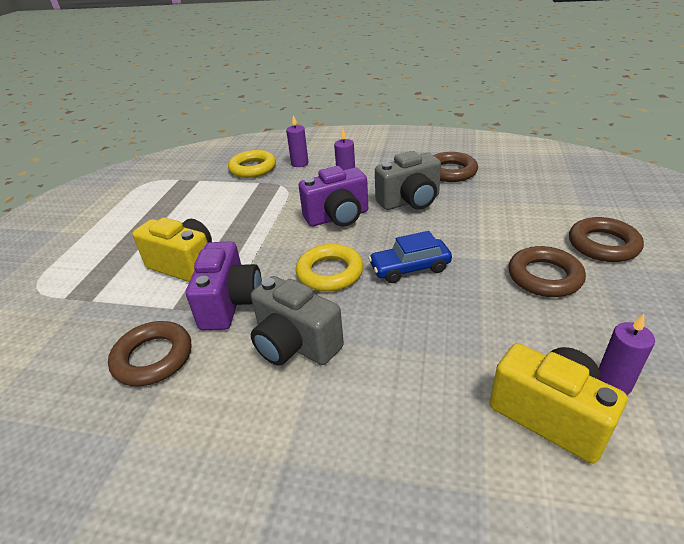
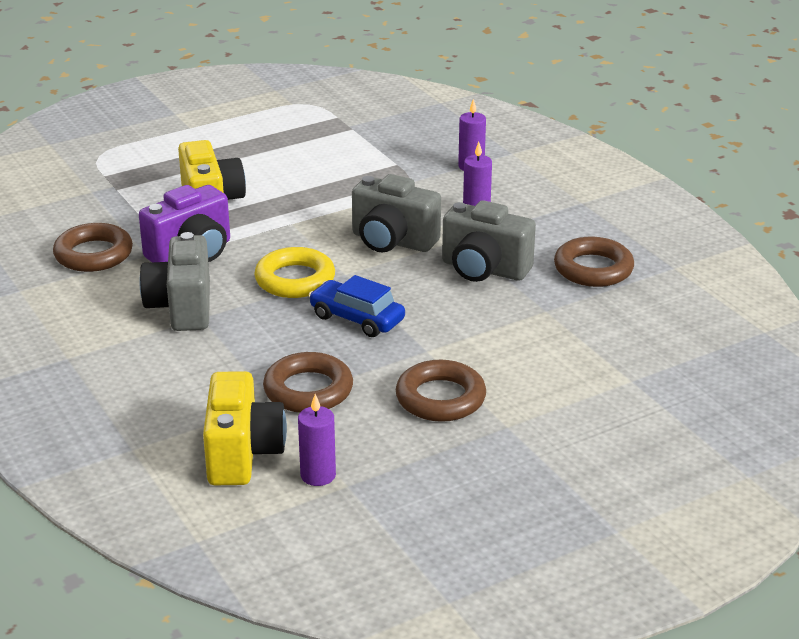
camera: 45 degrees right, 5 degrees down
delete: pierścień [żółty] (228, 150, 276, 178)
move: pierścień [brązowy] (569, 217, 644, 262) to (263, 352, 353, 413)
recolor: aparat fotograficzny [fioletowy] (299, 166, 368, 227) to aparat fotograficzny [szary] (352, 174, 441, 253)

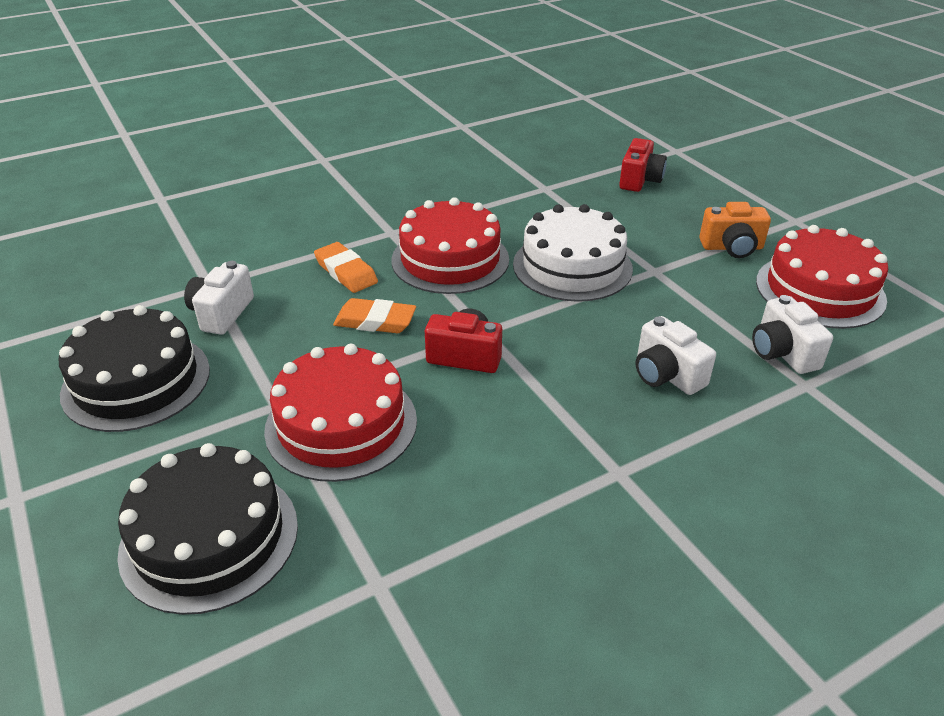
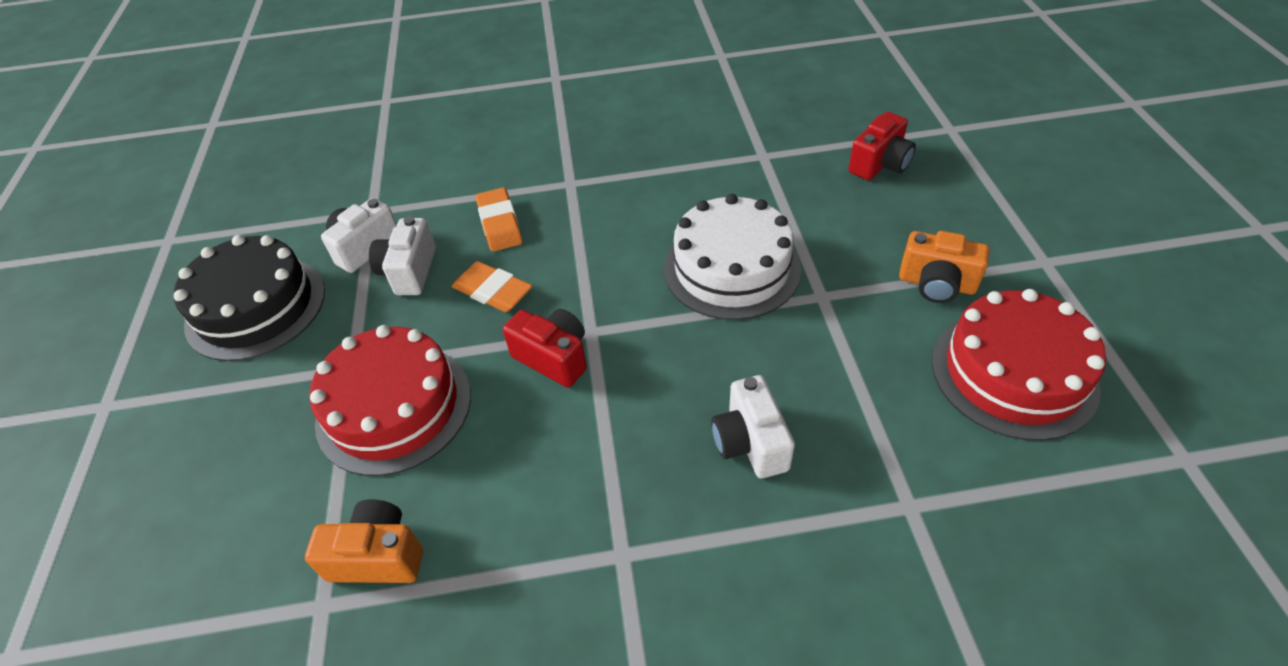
camera: 25 degrees right, 10 degrees up
delete: tort [czarny] (117, 443, 298, 615); tort [czerwony] (391, 197, 509, 294)
insert: aparat fotograficzny [pomarańczowy] (305, 499, 423, 583)
move: aparat fotograficzny [biały] (752, 295, 833, 374) to (369, 216, 436, 295)

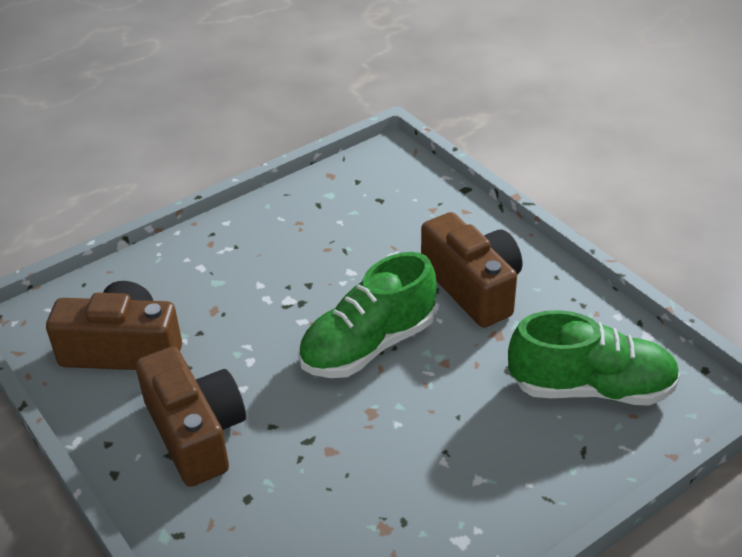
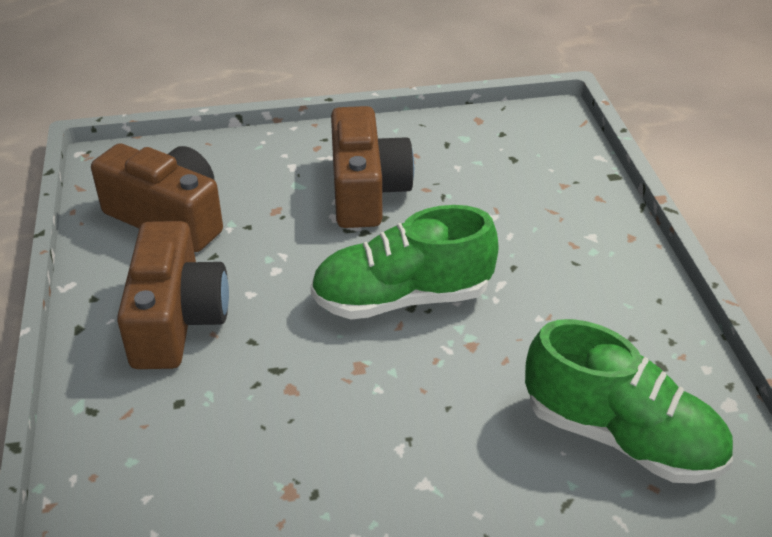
camera: 25 degrees right, 0 degrees up
move: aparat fotograficzny [brązowy] (421, 212, 522, 328) to (331, 106, 414, 228)

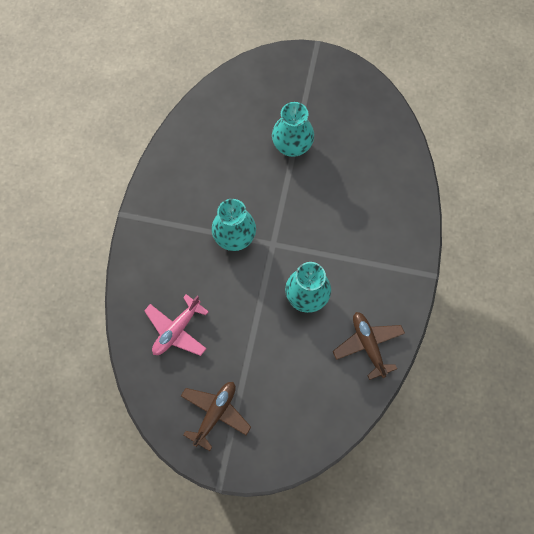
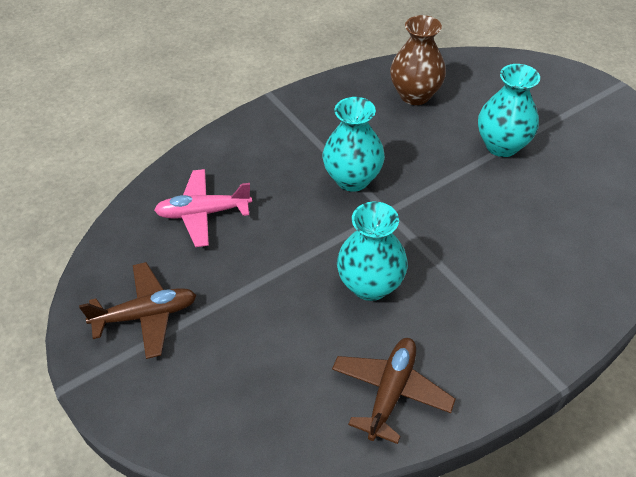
camera: 45 degrees right, 20 degrees down
insert: wazon [brązowy] (390, 15, 446, 105)

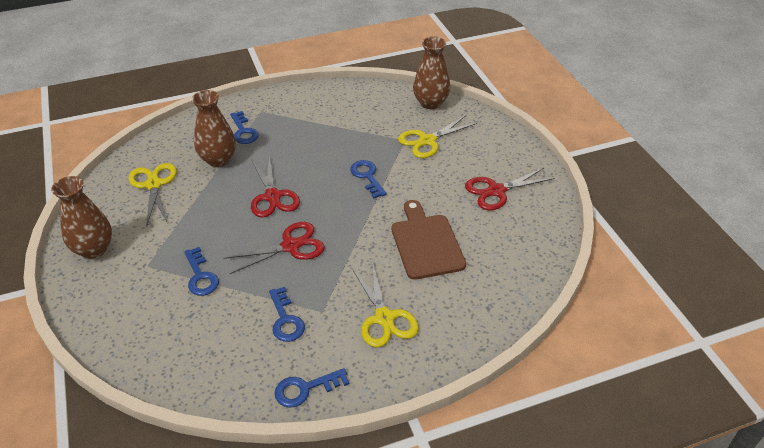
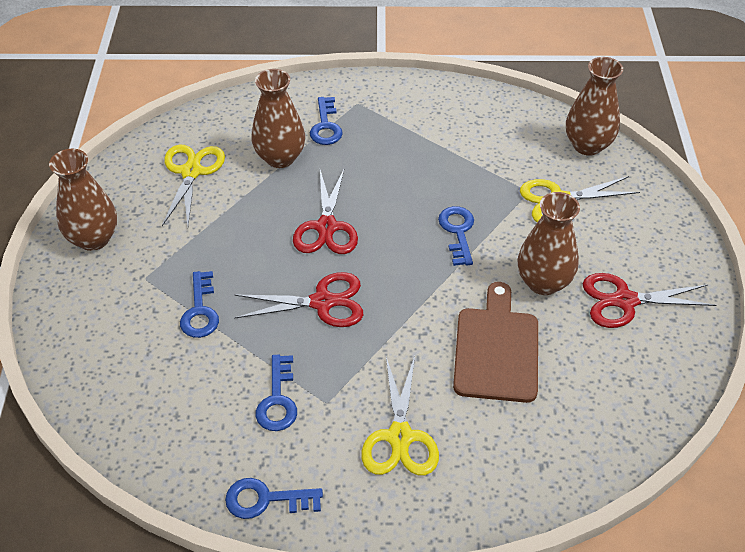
camera: 20 degrees right, 5 degrees up
insert: wazon [brązowy] (517, 192, 580, 295)

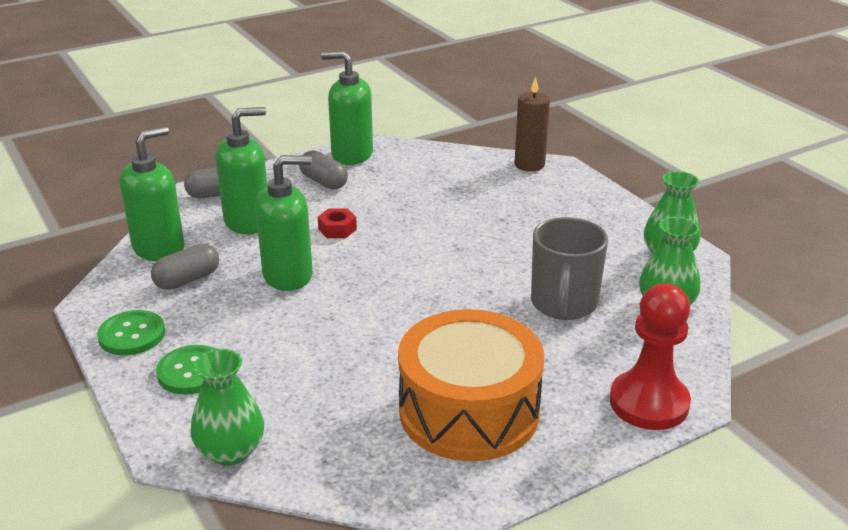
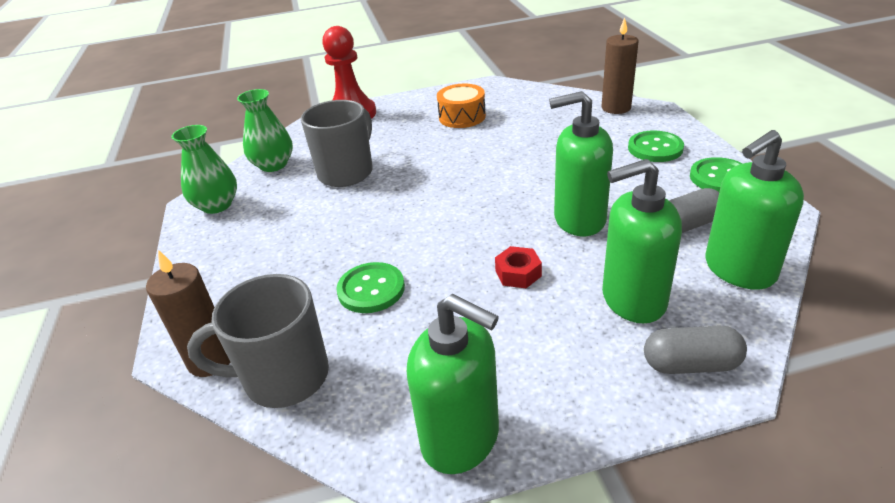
camera: 160 degrees left, 5 degrees up
delete: kapsułka [szary] (299, 150, 348, 190)
insert: kubek [szary] (187, 274, 329, 408); guzik [zielony] (336, 262, 405, 313)
replace: wazon [zielony] (191, 349, 264, 466) to świeca [brązowy] (601, 18, 639, 114)
resize: bęben [pomarańczowy] (398, 309, 544, 461) = (437, 84, 486, 128) x0.52

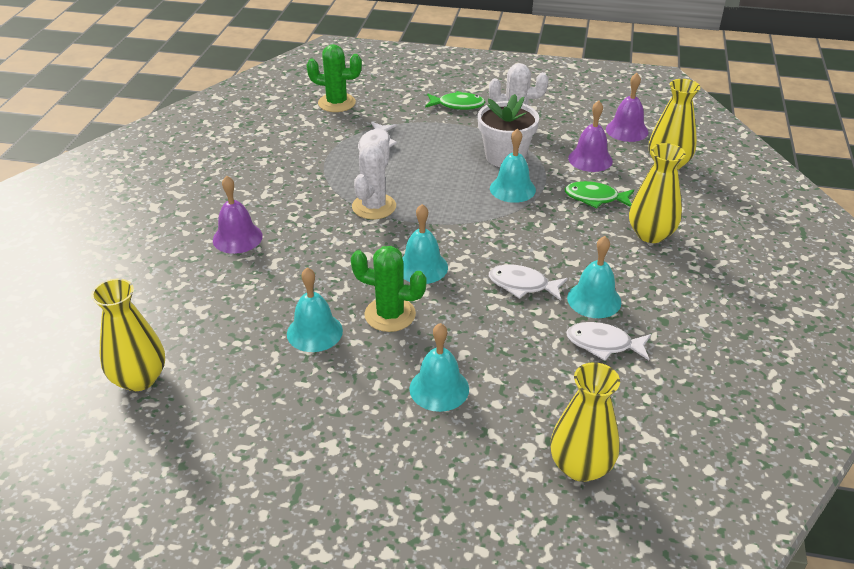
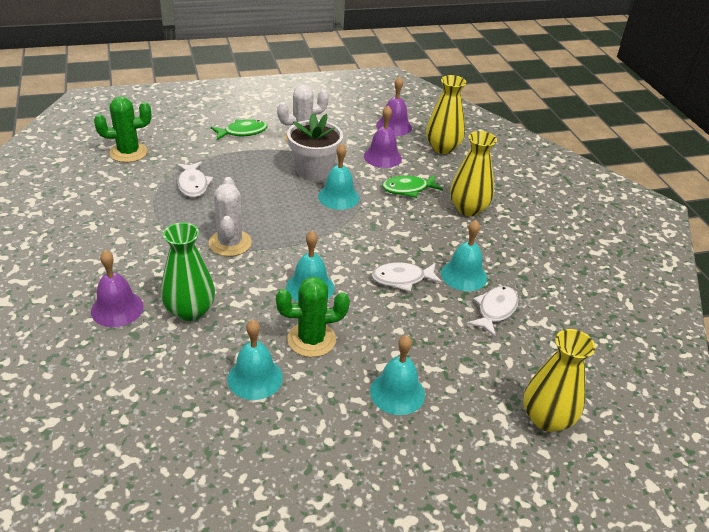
camera: 30 degrees left, 0 degrees up
delete: wazon [żółty] (91, 279, 165, 391)
insert: wazon [zielony] (161, 222, 215, 321)
rotate: ryba [biały] (566, 322, 651, 361) = (467, 286, 519, 337) 135 degrees clockwise

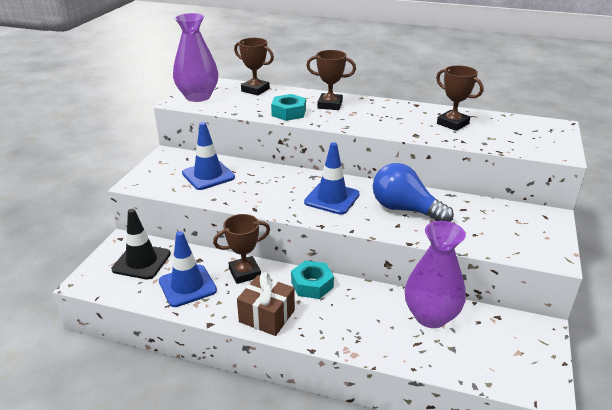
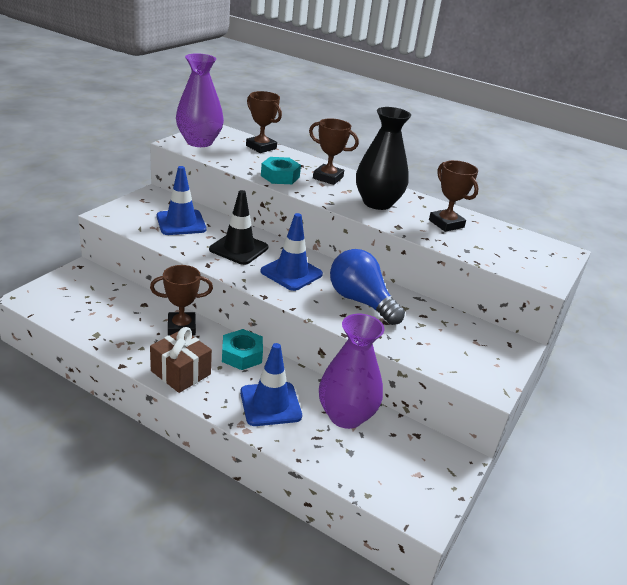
camera: 10 degrees right, 0 degrees up
insert: wazon [czarny] (356, 107, 411, 210)
move: pachołek [czarny] (112, 209, 171, 279) to (209, 190, 268, 265); pachołek [niebieski] (159, 231, 217, 307) to (240, 343, 302, 426)

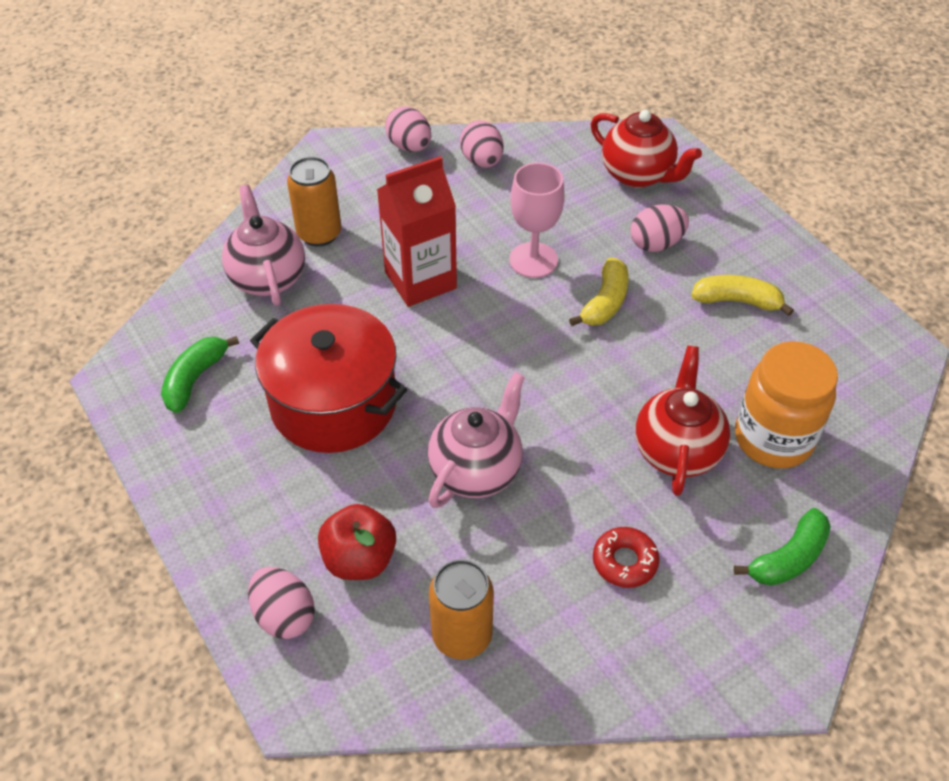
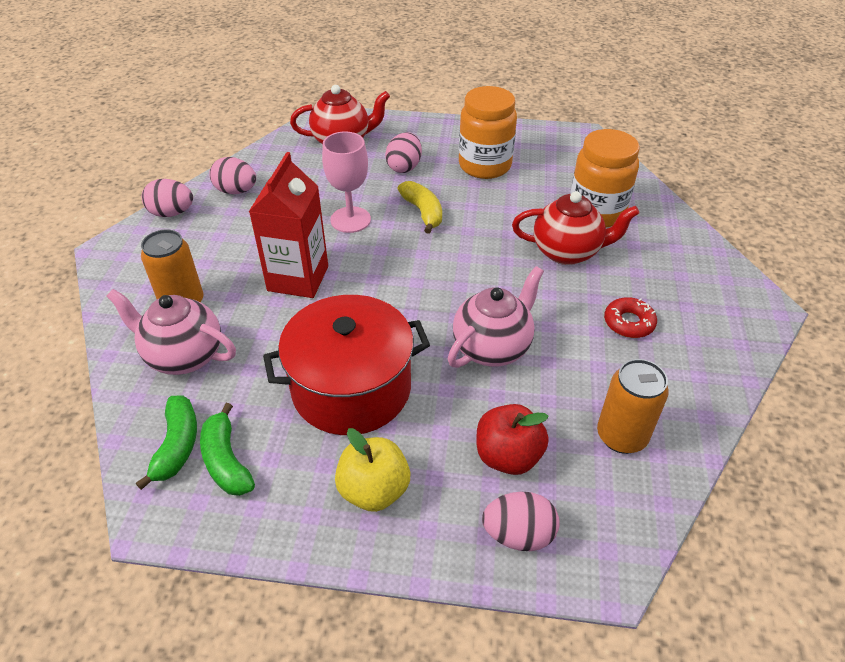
camera: 50 degrees left, 5 degrees down
insert: jabłko [żółty] (335, 428, 410, 512)
move: banan [zielony] (734, 508, 831, 586) to (136, 396, 197, 490)
replace: banan [żółty] (691, 275, 794, 316) to słoik [pomarańczowy] (459, 86, 517, 179)
rotate: imbryk [różowy] (428, 372, 525, 508) = (448, 266, 544, 368) 60 degrees clockwise; imbryk [czerwony] (635, 346, 730, 496) = (512, 191, 639, 265) 135 degrees clockwise

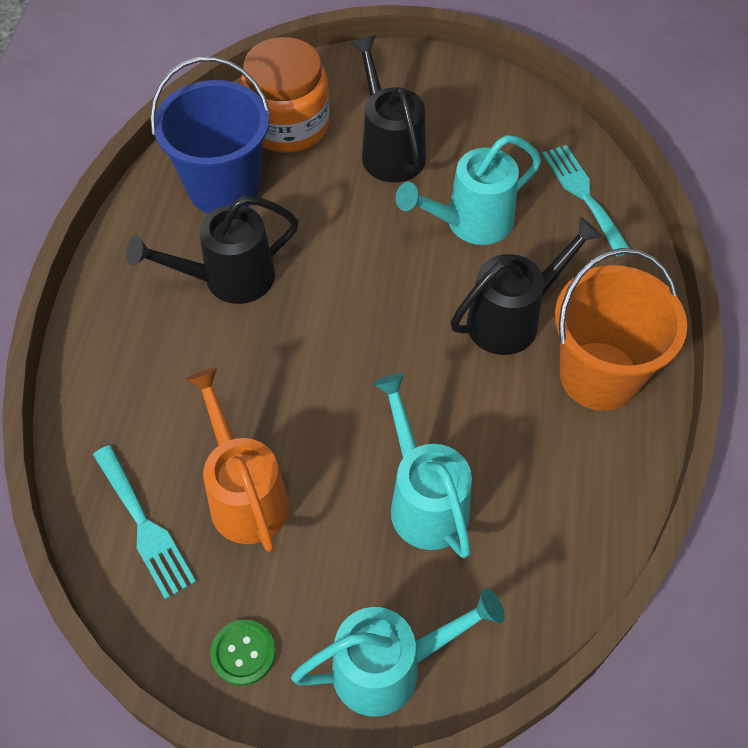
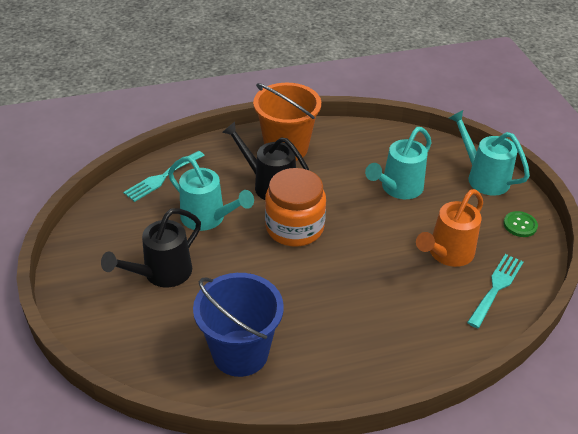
camera: 115 degrees left, 15 degrees down
delete: konewka [czarny] (126, 195, 298, 304)
move: słoik [pomarańczowy] (241, 37, 329, 153) to (265, 168, 326, 246)

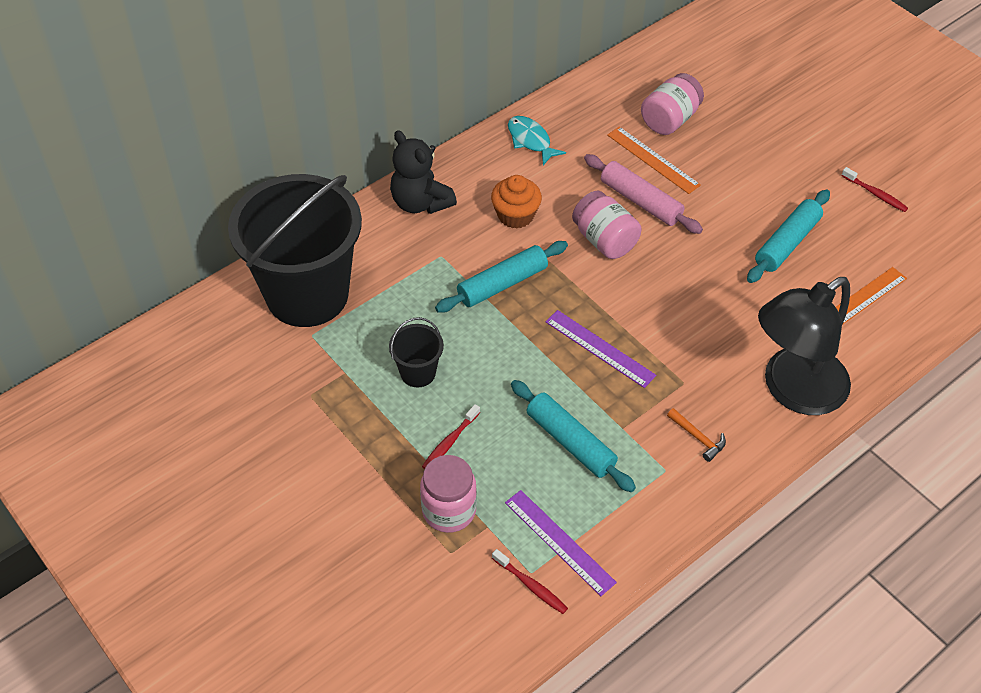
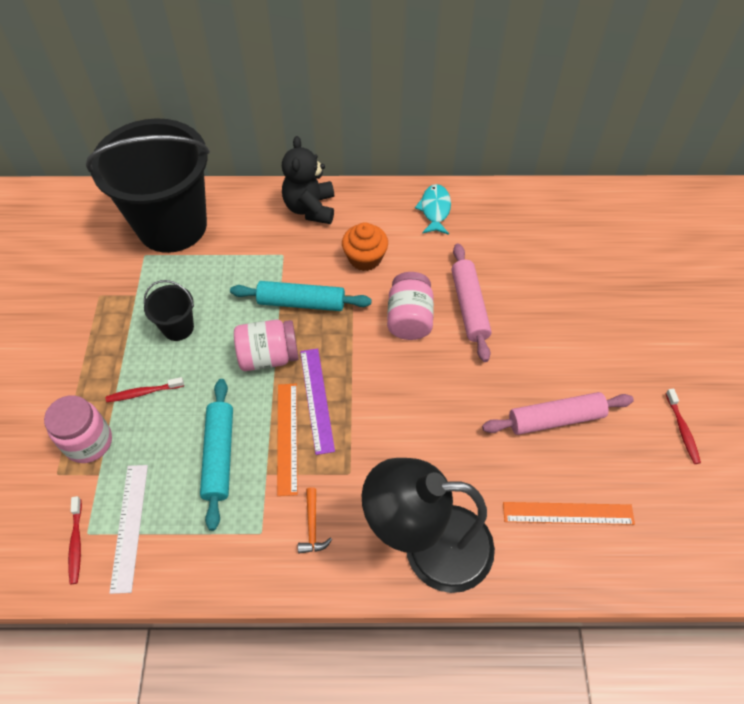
camera: 40 degrees right, 5 degrees up
move: słoik [różowy] (641, 73, 704, 135) to (234, 320, 299, 371); linijka [pomarańczowy] (607, 127, 701, 194) to (277, 384, 298, 496)
recolor: linijka [fioletowy] (505, 490, 617, 596) to linijka [biały] (110, 465, 148, 594); wałek do ciasta [turkusowy] (747, 190, 830, 283) to wałek do ciasta [różowy] (482, 392, 634, 435)

